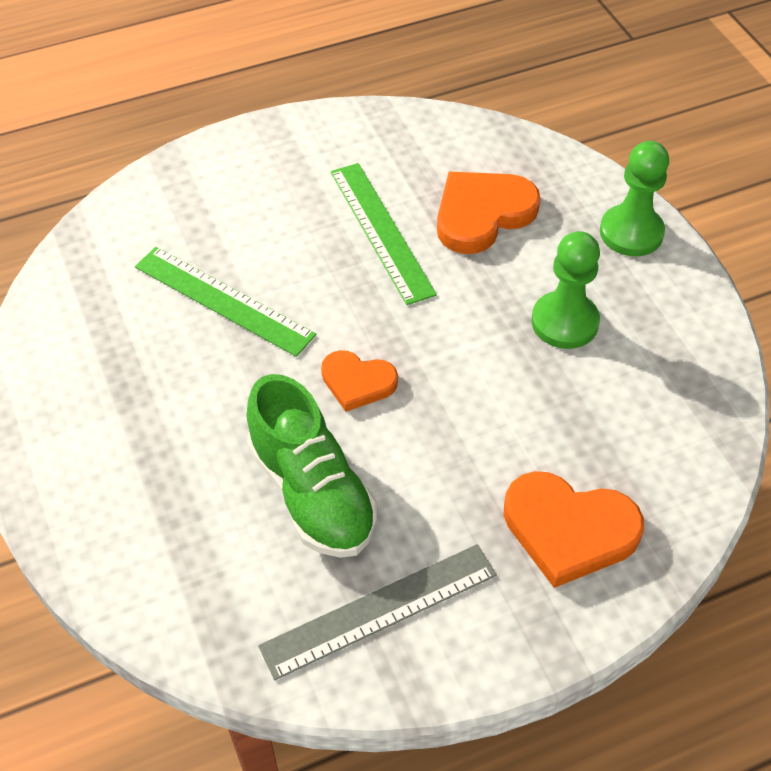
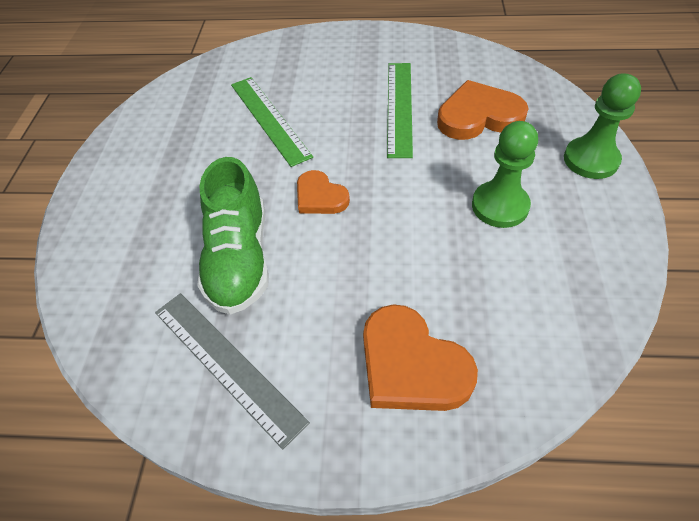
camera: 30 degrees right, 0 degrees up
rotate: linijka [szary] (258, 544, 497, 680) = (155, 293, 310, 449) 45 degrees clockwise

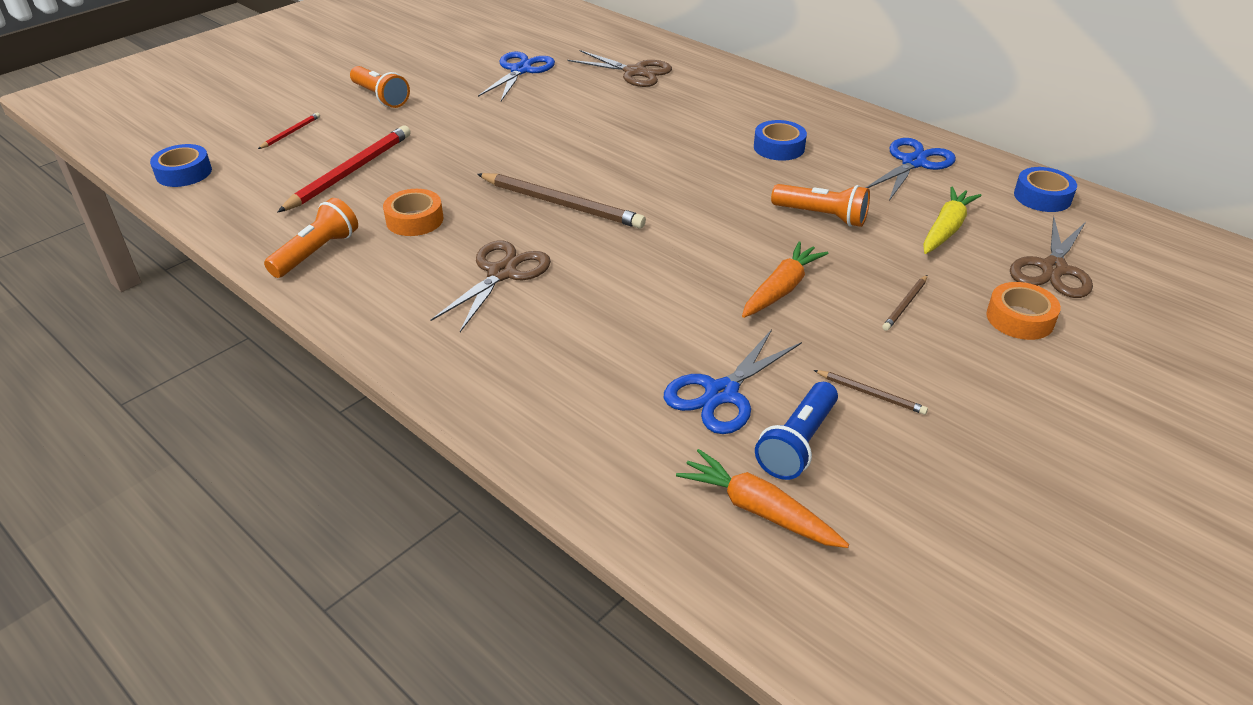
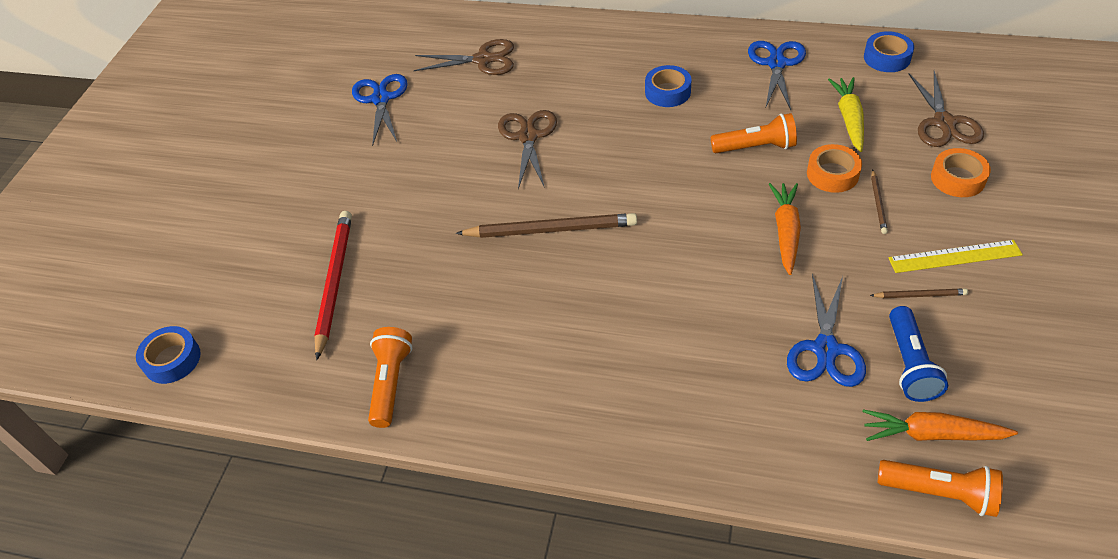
camera: 25 degrees left, 10 degrees up
delete: ołówek [czerwony] (258, 113, 320, 149)
insert: linijka [żółty] (888, 240, 1023, 273)
move: nożyczki [brązowy] (431, 241, 551, 332) to (498, 110, 557, 189); taśma klejąca [pomarańczowy] (383, 189, 443, 236) to (807, 144, 862, 193); latarka [pomarańczowy] (350, 66, 410, 108) to (878, 460, 1003, 517)

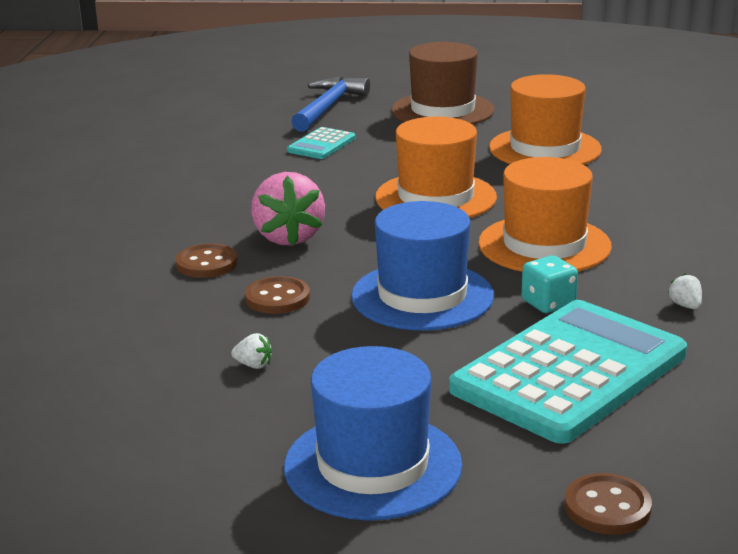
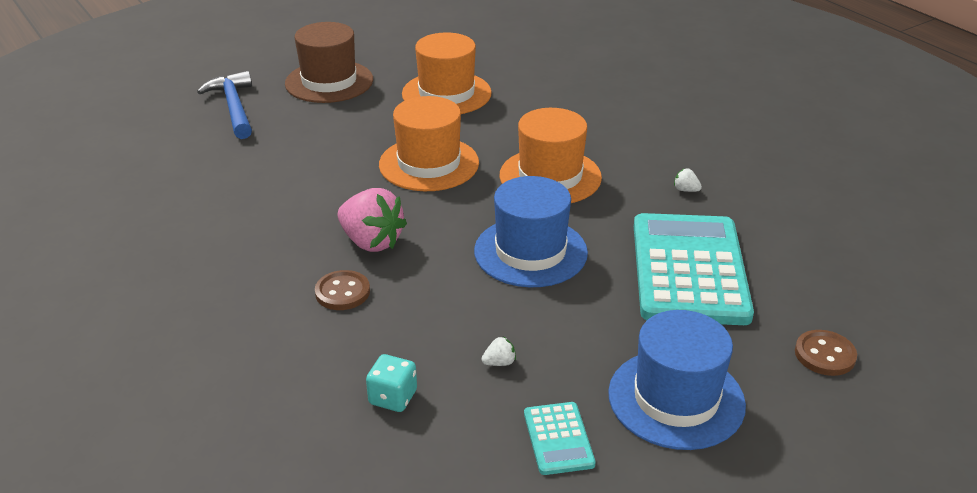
camera: 40 degrees left, 10 degrees up
delete: guzik [brązowy] (245, 276, 310, 314)
move: kostka do gry [turkusowy] (521, 255, 578, 313) to (366, 354, 417, 412); kalkulator [turkusowy] (287, 127, 356, 159) to (524, 402, 596, 475)

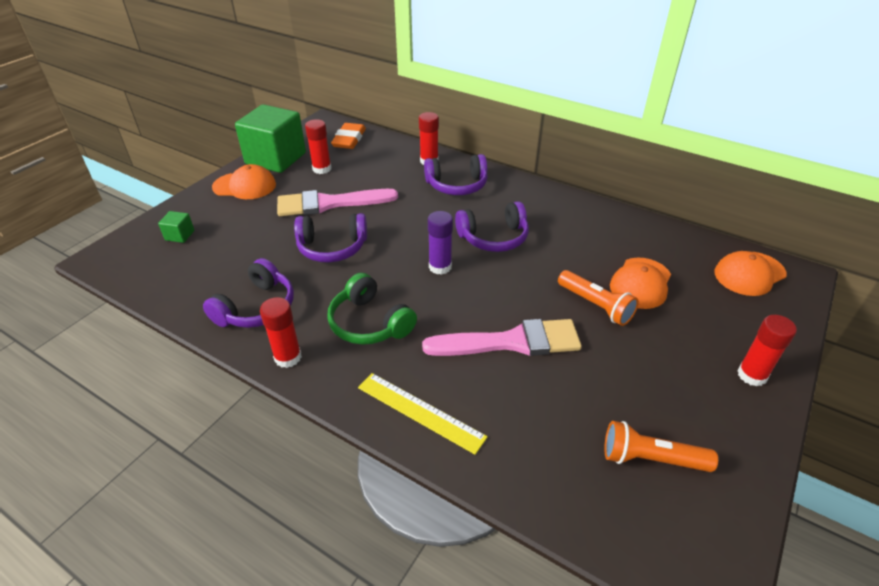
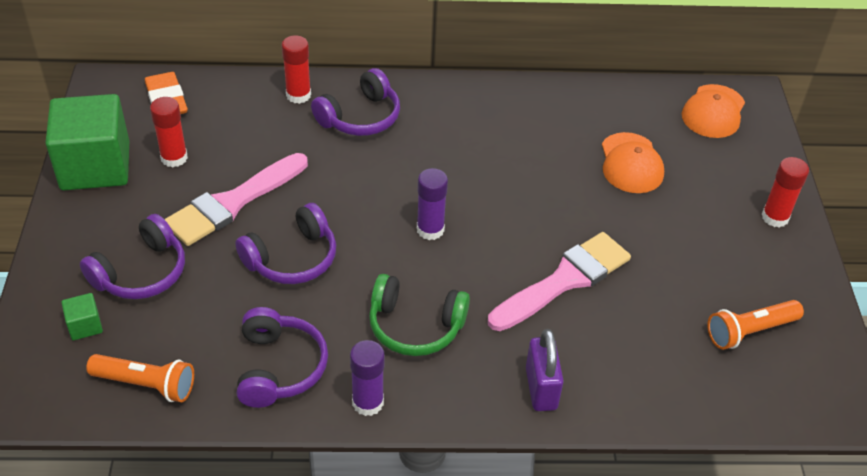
camera: 35 degrees left, 5 degrees up
delete: czapka [pomarańczowy] (212, 164, 276, 199)
move: słuchawki [fioletowy] (455, 201, 529, 252) to (80, 214, 185, 299); latarka [pomarańczowy] (558, 270, 639, 326) to (86, 354, 194, 402)
replace: linijka [żółty] (358, 373, 488, 454) to kłódka [fioletowy] (526, 329, 564, 411)
recolor: klej w sztyfcie [czerwony] (260, 297, 302, 368) to klej w sztyfcie [fioletowy] (350, 340, 385, 416)

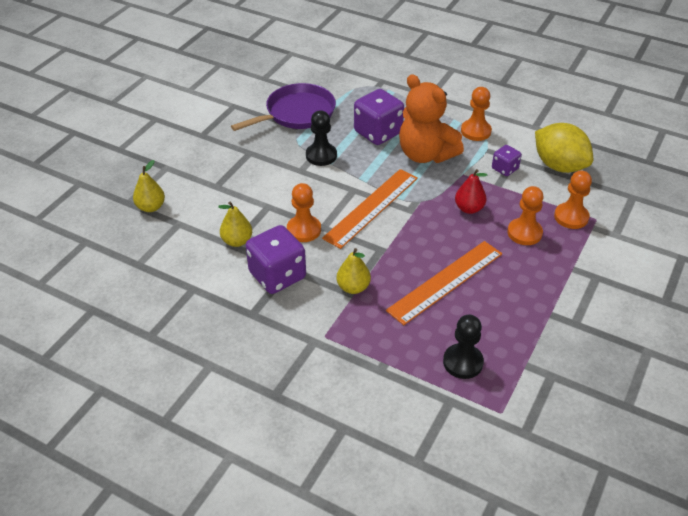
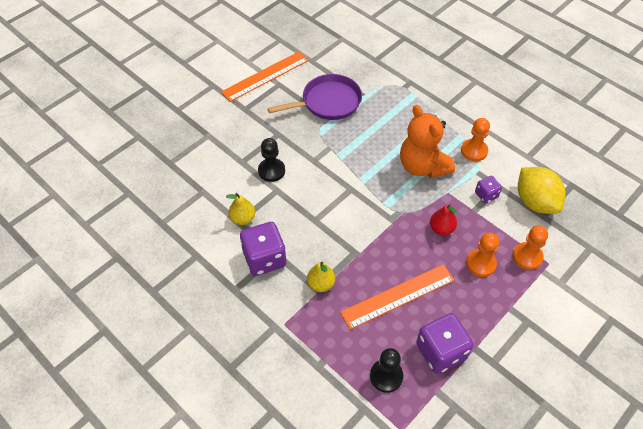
camera: 15 degrees right, 10 degrees up
delete: gruszka [żółty] (133, 160, 165, 212); pionek [pomarańczowy] (287, 183, 321, 242)
move: linijka [pomarańczowy] (322, 169, 418, 249) to (221, 51, 309, 102); pionek [czarny] (306, 110, 337, 166) to (258, 138, 285, 182); kostka do gry [fioletowy] (354, 89, 404, 145) to (416, 313, 474, 374)

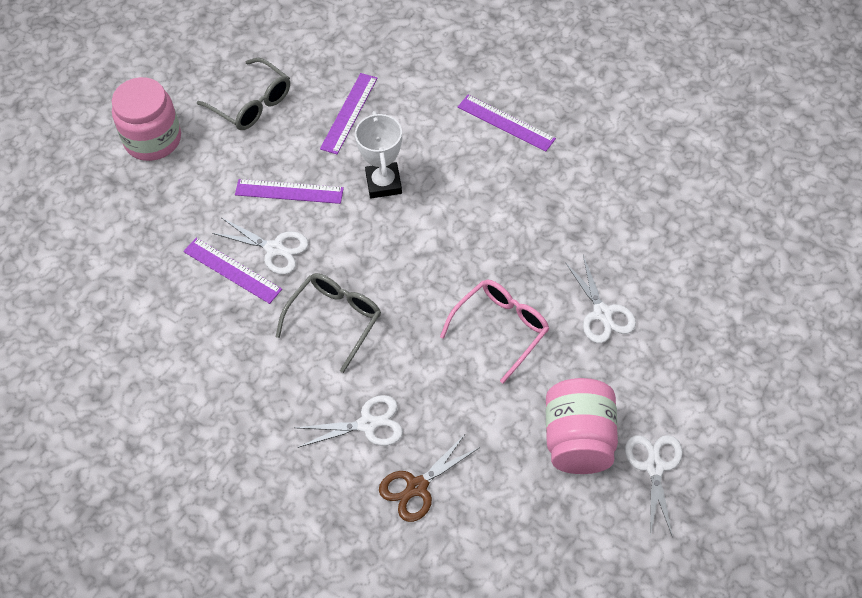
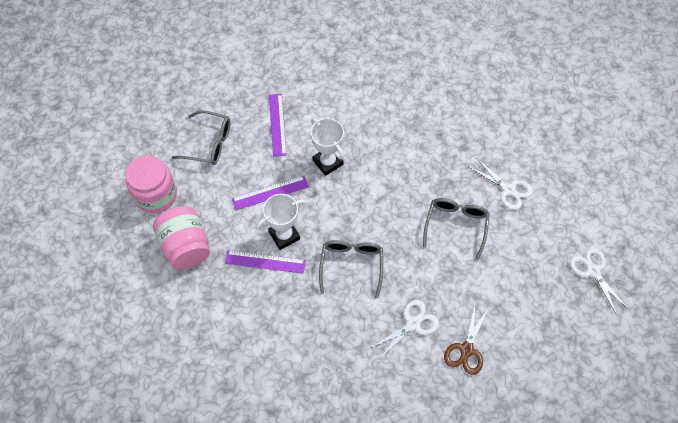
camera: 30 degrees left, 5 degrees up
delete: linijka [fioletowy] (458, 95, 556, 152)
move: słoik [różowy] (546, 378, 618, 474) to (153, 206, 210, 270)
replace: nożyczki [biały] (212, 218, 309, 275) to puchar [biały] (256, 194, 306, 250)
recolor: okulary [różowy] (440, 280, 549, 384) to okulary [szary] (423, 198, 490, 260)

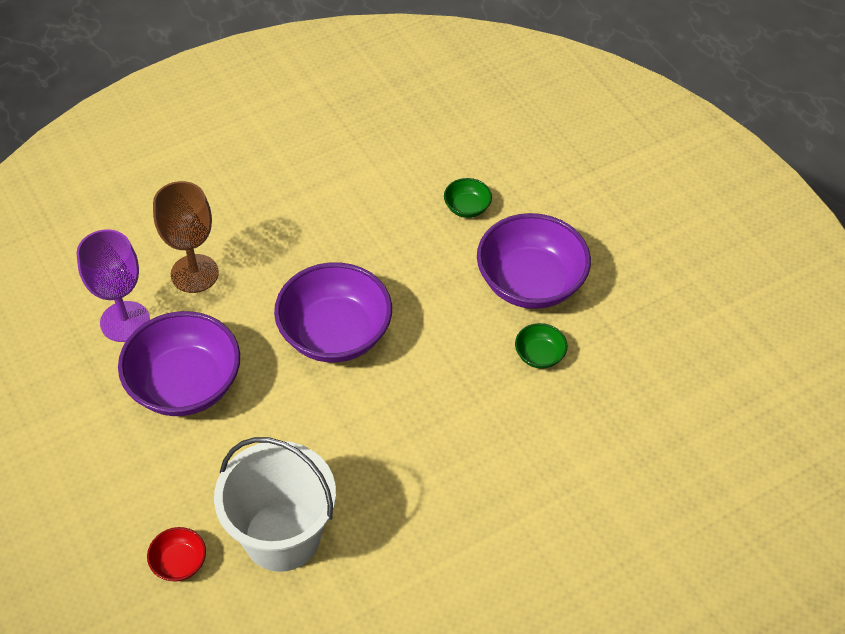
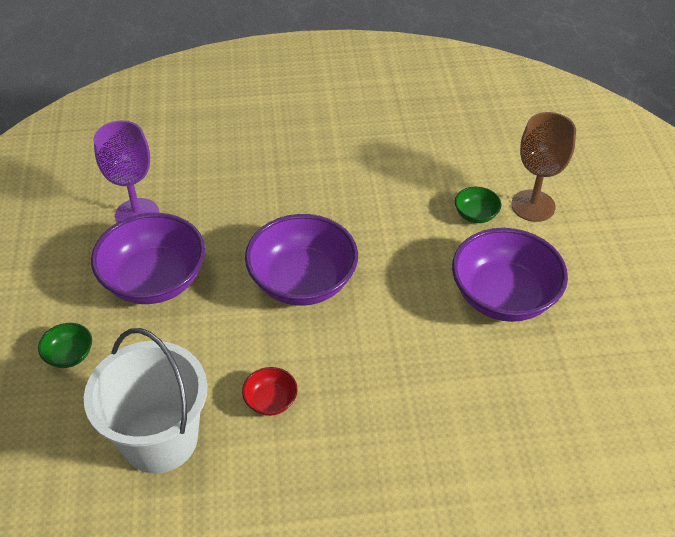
camera: 25 degrees right, 5 degrees down
move: miska [zielony] (515, 323, 567, 369) to (38, 323, 92, 368); miska [czerwony] (147, 527, 206, 582) to (242, 367, 298, 416); kielich [brązowy] (153, 181, 219, 293) to (511, 112, 576, 222)

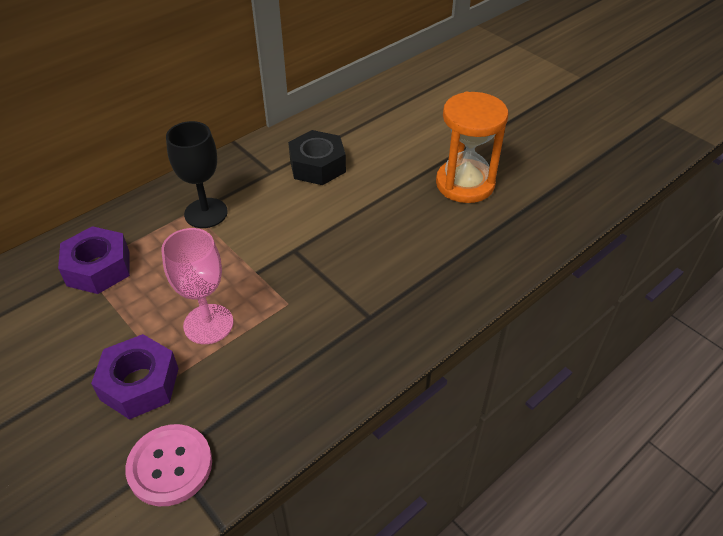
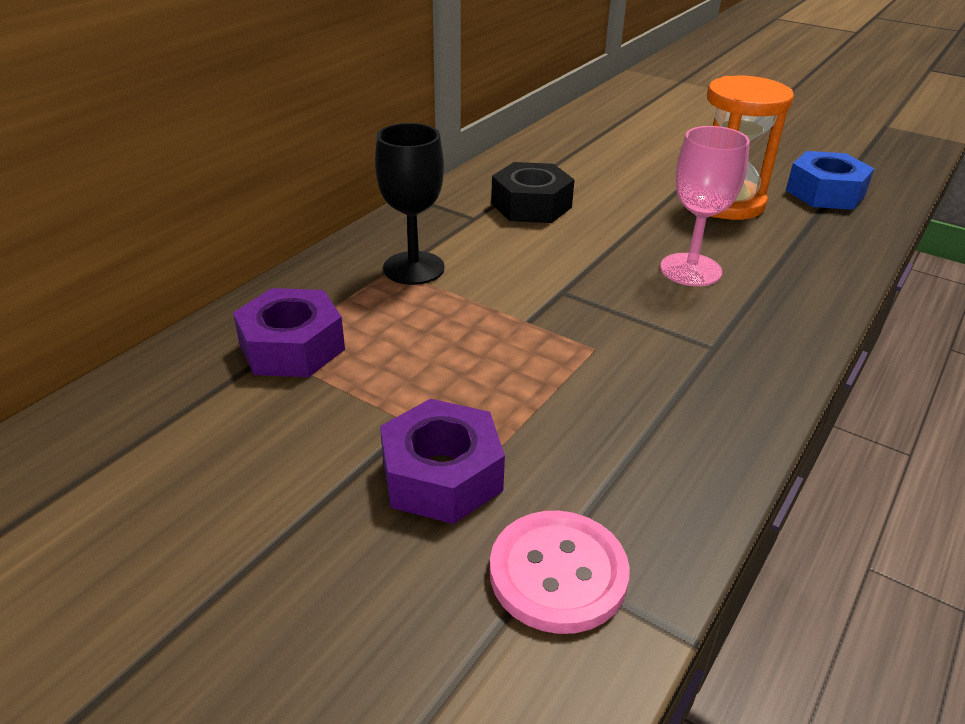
camera: 15 degrees left, 10 degrees down
insert: nakrętka [niebieski] (786, 151, 874, 210)
move: kielich [różowy] (161, 228, 234, 344) to (660, 126, 750, 286)

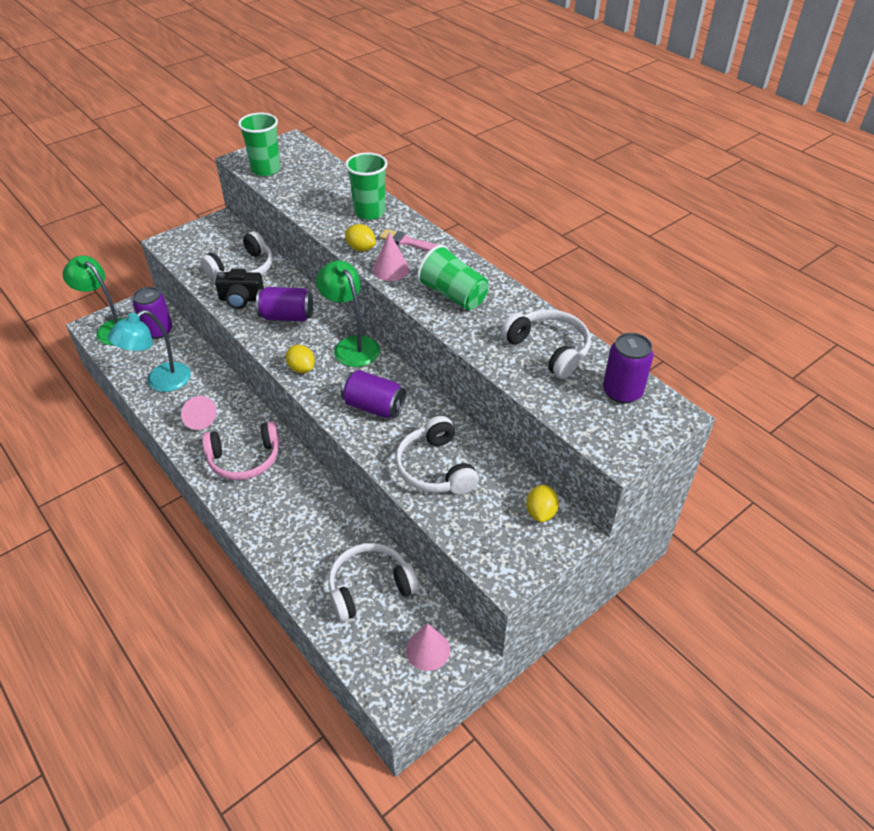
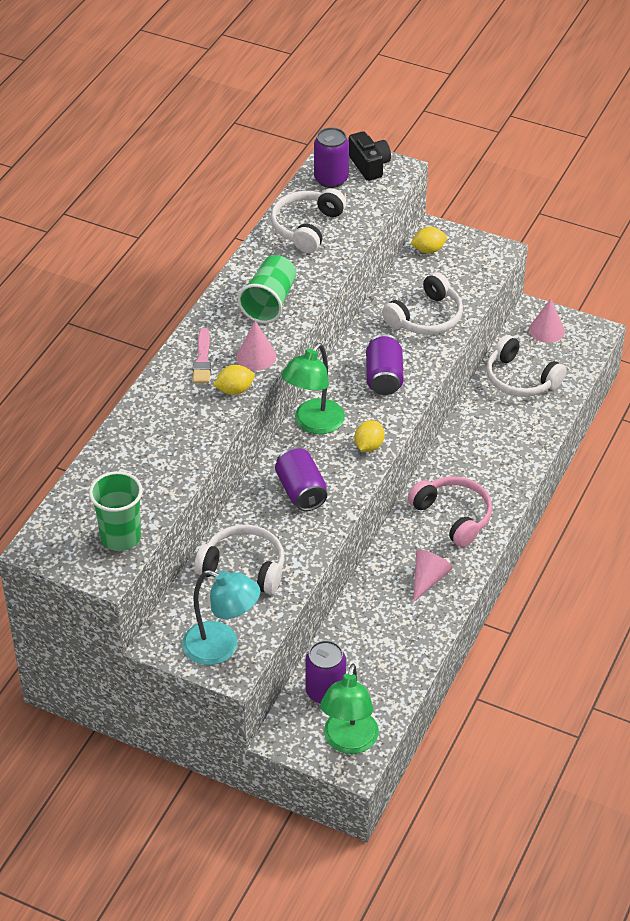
camera: 115 degrees left, 0 degrees up
delete: szklanka [zielony] (345, 152, 388, 220)
move: lampka [turkusowy] (108, 310, 191, 392) to (182, 570, 260, 665); aparat fotograficzny [czarny] (215, 269, 264, 309) to (349, 131, 391, 181)
rotate: cytryna [żółty] (345, 224, 376, 252) = (213, 365, 255, 395) 60 degrees clockwise

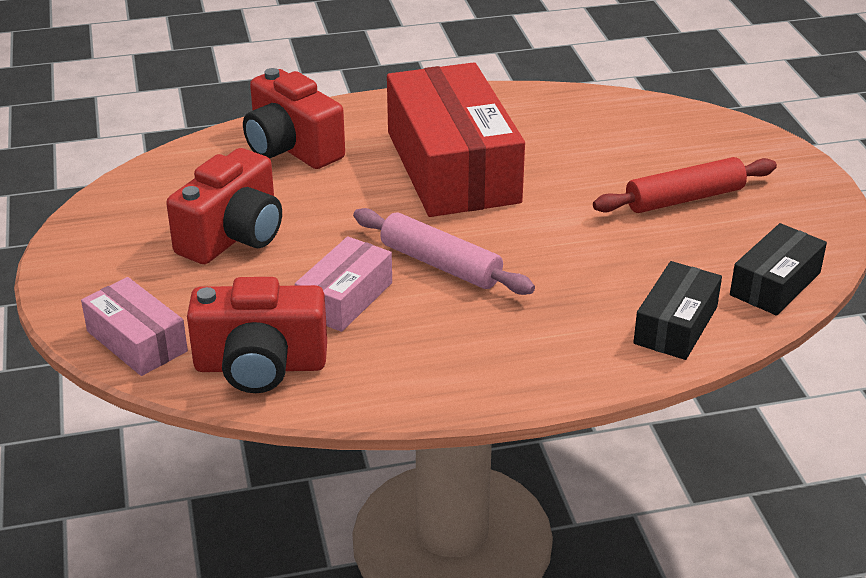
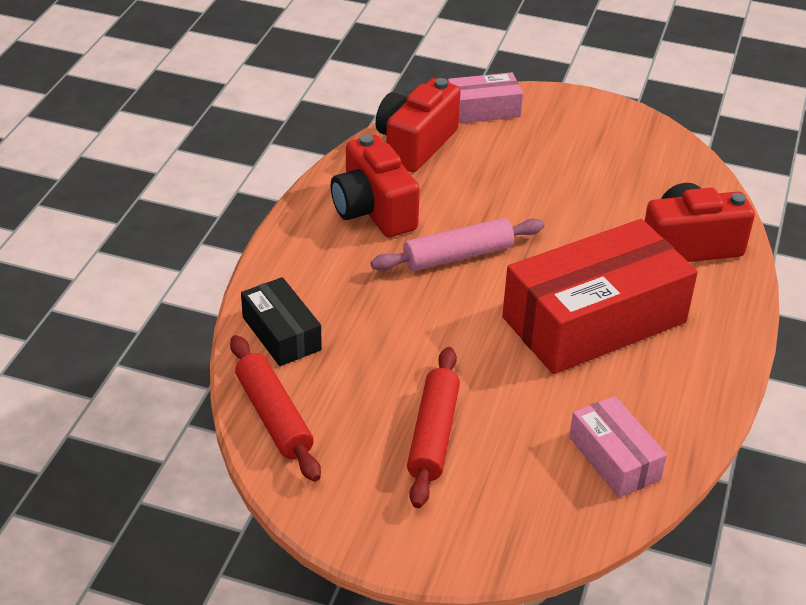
camera: 120 degrees right, 5 degrees up
move: aparat fotograficzny [czerwony] (166, 148, 282, 264) to (331, 134, 420, 237); pudełko [różowy] (295, 236, 392, 332) to (569, 396, 667, 497)
replace: pudełko [czarny] (730, 223, 827, 316) to wałek do ciasta [czerwony] (230, 335, 321, 482)
rotate: pudełko [czerwony] (387, 62, 525, 217) = (502, 219, 698, 374) 45 degrees counterclockwise

